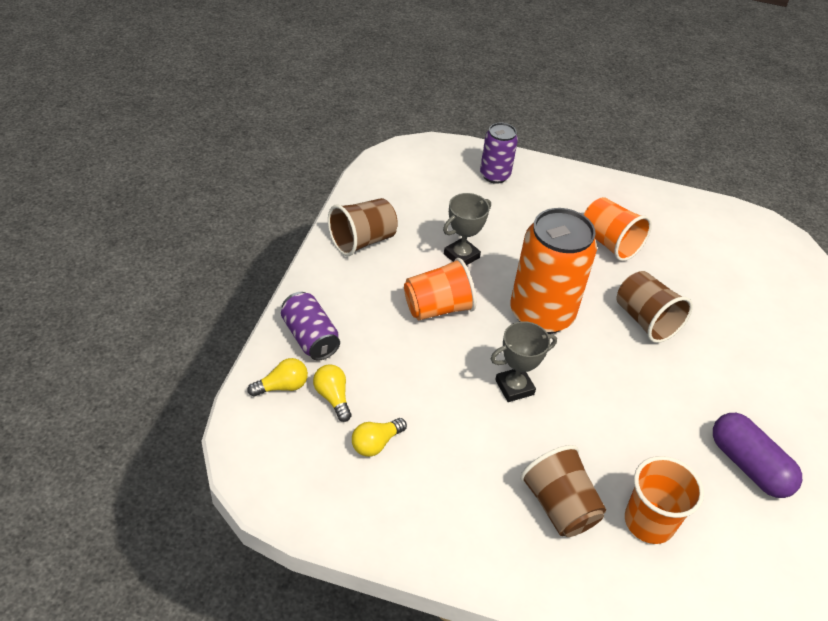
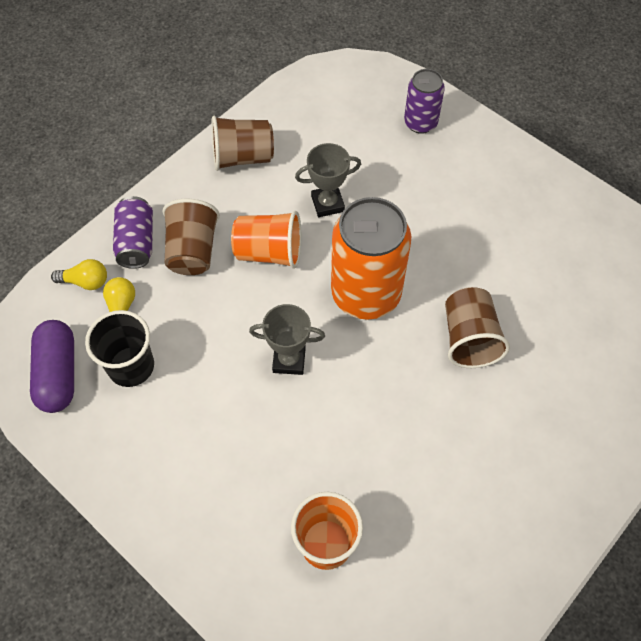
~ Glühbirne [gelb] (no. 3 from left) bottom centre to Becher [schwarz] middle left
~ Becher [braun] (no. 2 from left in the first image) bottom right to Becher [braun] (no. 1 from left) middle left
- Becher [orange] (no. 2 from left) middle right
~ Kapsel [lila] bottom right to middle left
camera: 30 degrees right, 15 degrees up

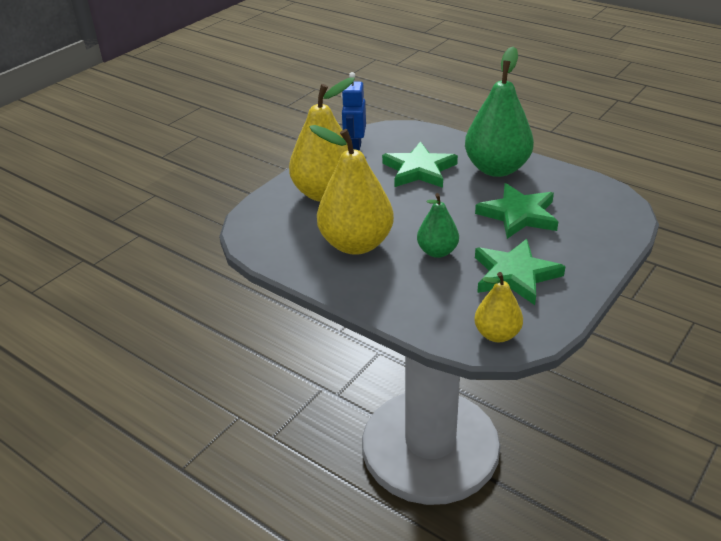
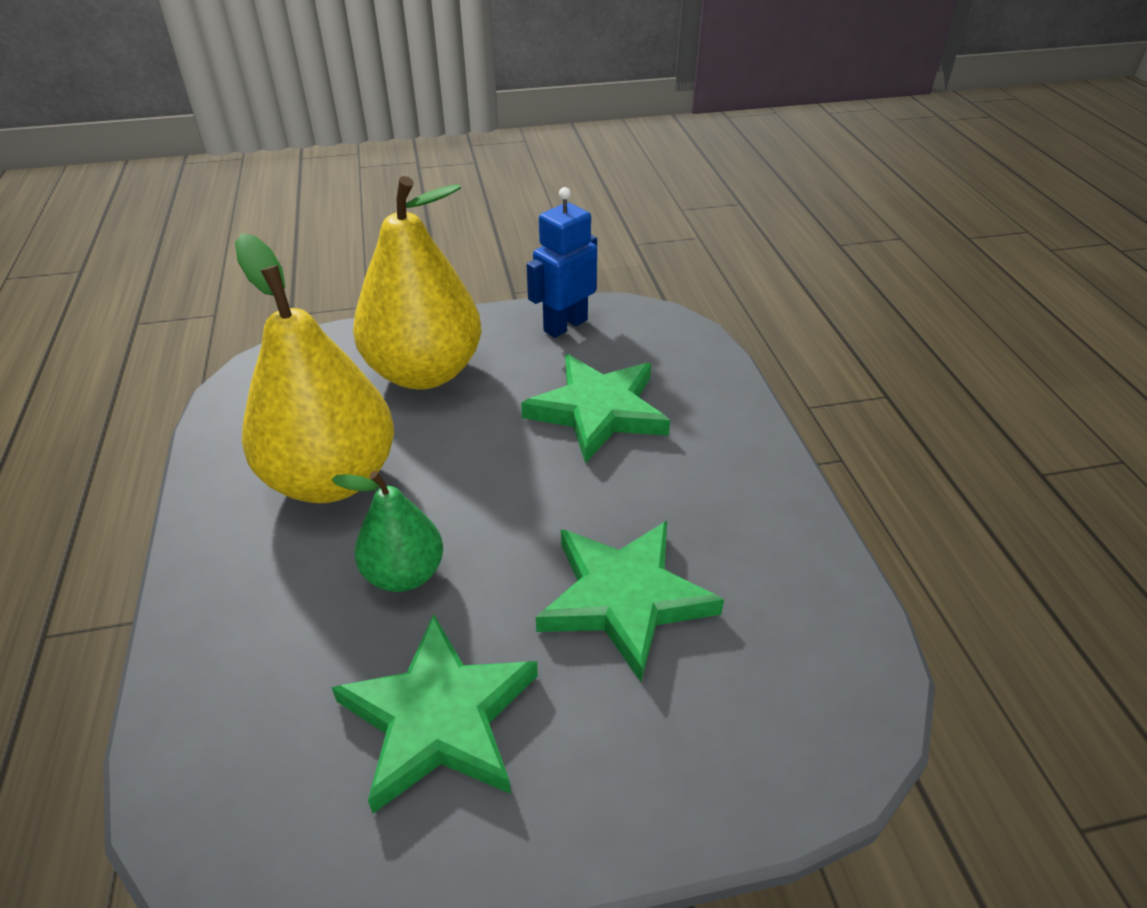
- Birne [grün] (no. 2 from left) top right
- Birne [gelb] (no. 3 from left) middle right
camera: 40 degrees right, 5 degrees up

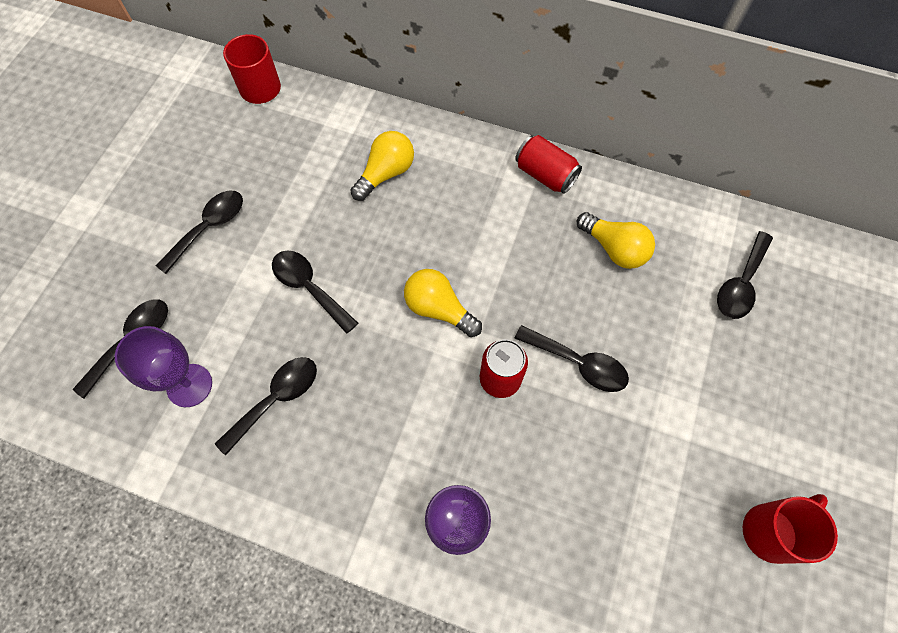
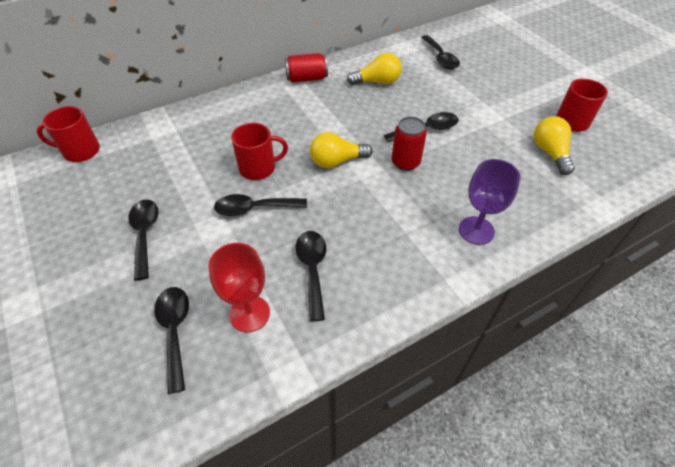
~ Kelch [lila] (no. 1 from left) middle left to Kelch [rot] centre
~ Glühbirne [gelb] (no. 1 from left in the first image) top centre to Glühbirne [gelb] (no. 3 from left) top right
+ Tasse [rot] (no. 2 from left) top centre
camera: 50 degrees left, 15 degrees down

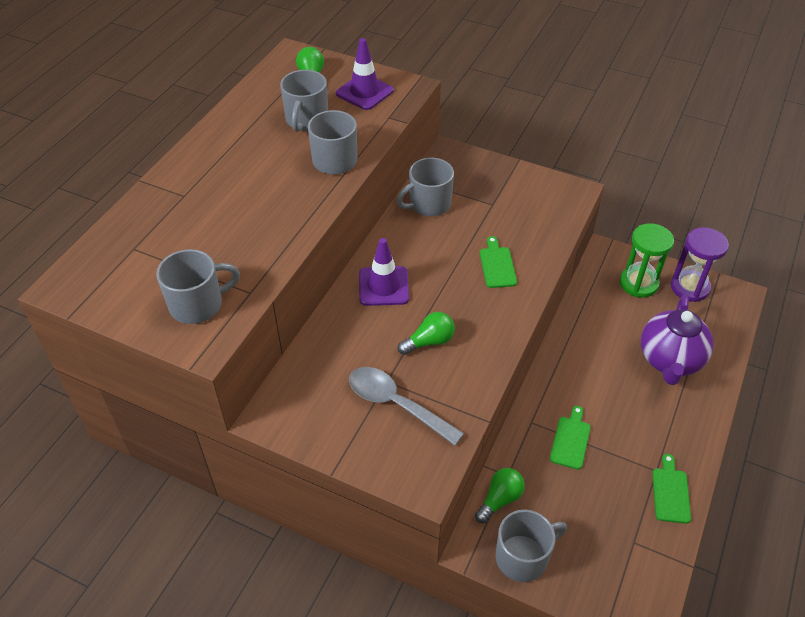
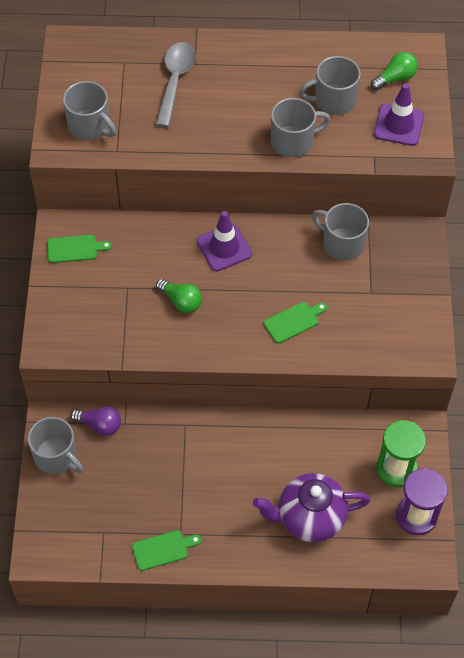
~ Löffel [grau] centre to top centre
~ Glühbirne [grün] (no. 3 from left) bottom centre to Glühbirne [lila] middle left
~ Schneidebrett [grün] (no. 2 from left in the first image) bottom right to Schneidebrett [grün] (no. 1 from left) middle left
camera: 65 degrees right, 10 degrees up

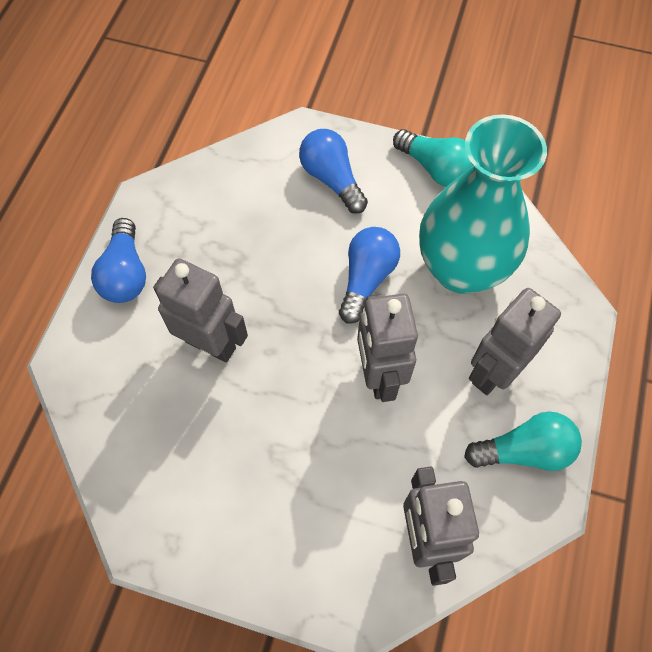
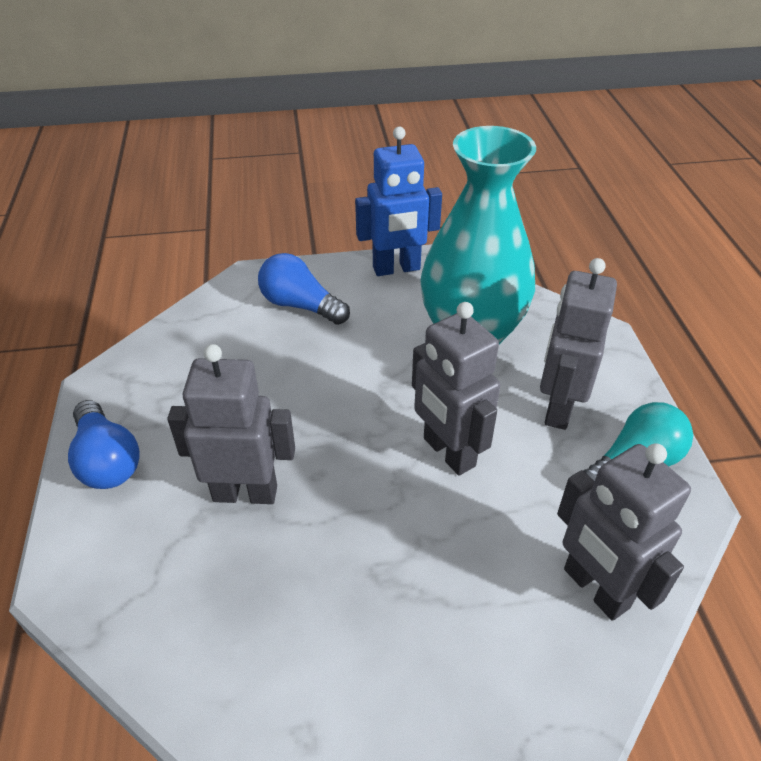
- Glühbirne [blau] (no. 3 from left) centre
~ Glühbirne [türkis] (no. 1 from left) top centre to Roboter [blau] top centre
camera: 25 degrees left, 20 degrees down

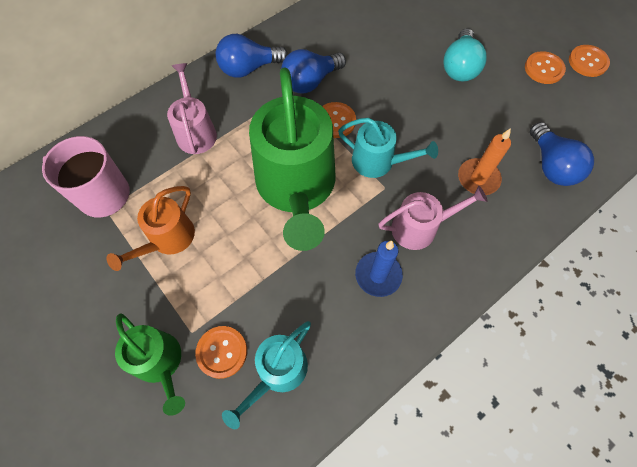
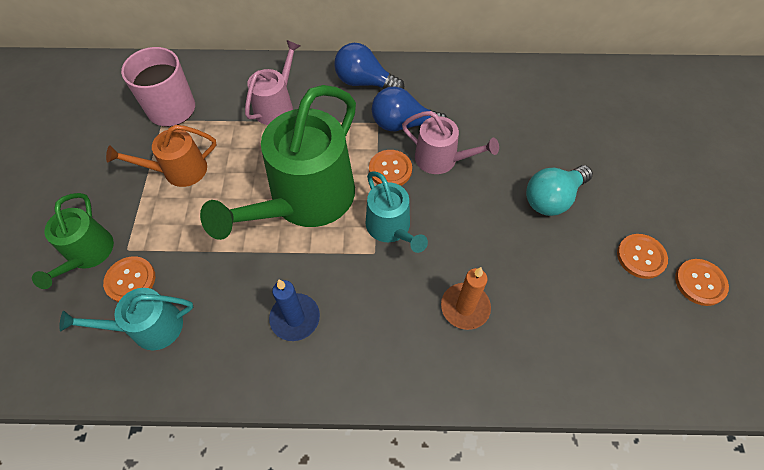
~ Gießkanne [rosa] (no. 2 from left) middle right to top centre
- Glühbirne [blau] (no. 3 from left) top right
camera: 40 degrees right, 5 degrees down

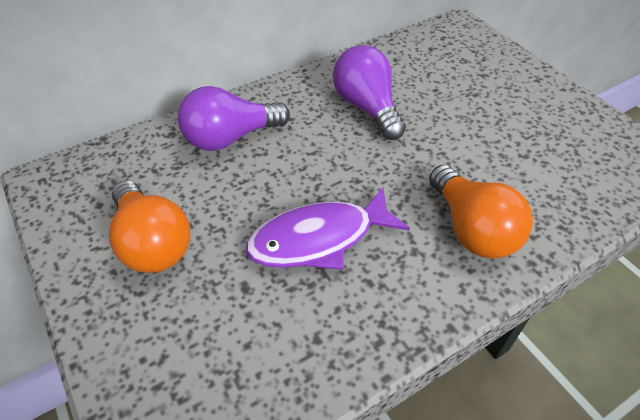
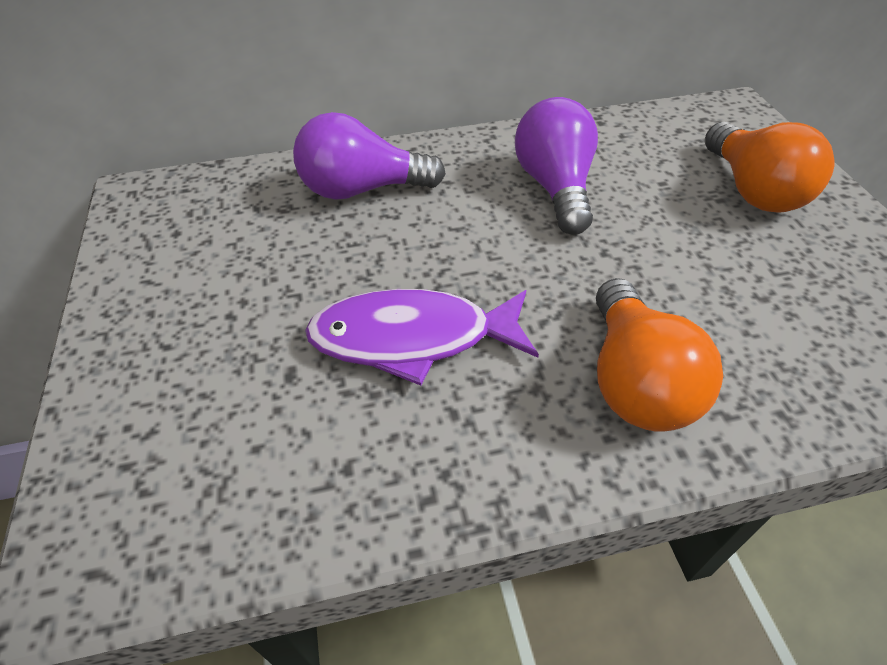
~ Glühbirne [orange] (no. 1 from left in the first image) middle left to Glühbirne [orange] (no. 2 from left) top right
camera: 20 degrees right, 0 degrees up

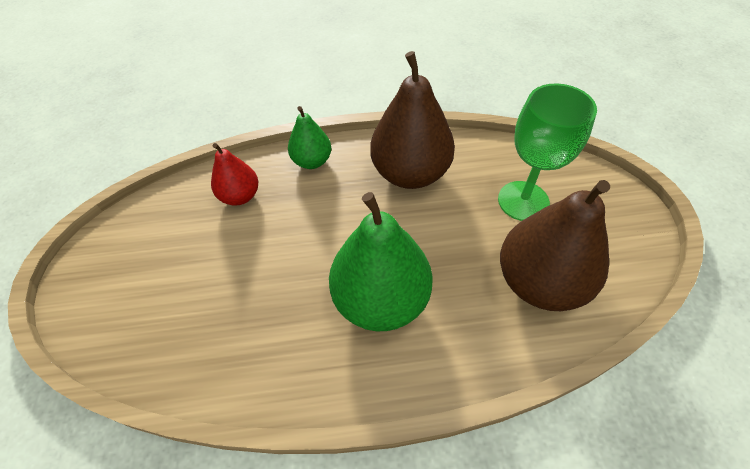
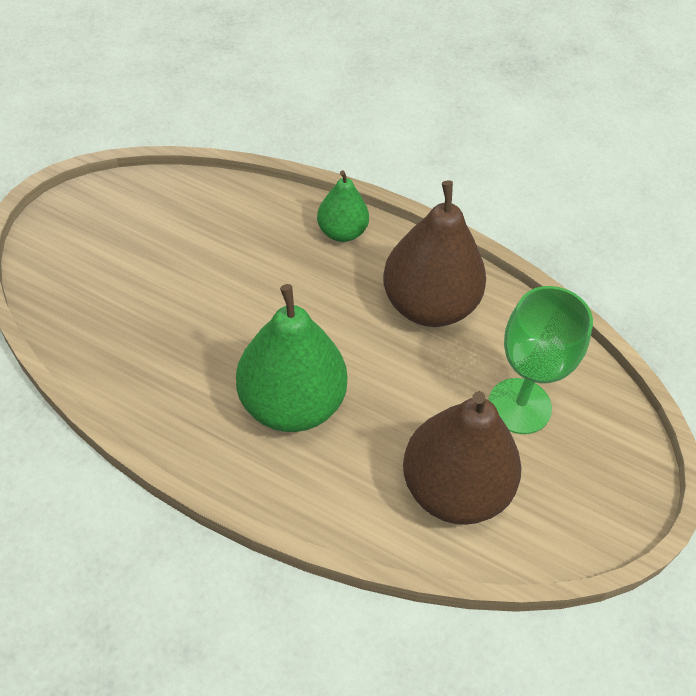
- Birne [rot] middle left
camera: 30 degrees right, 0 degrees up

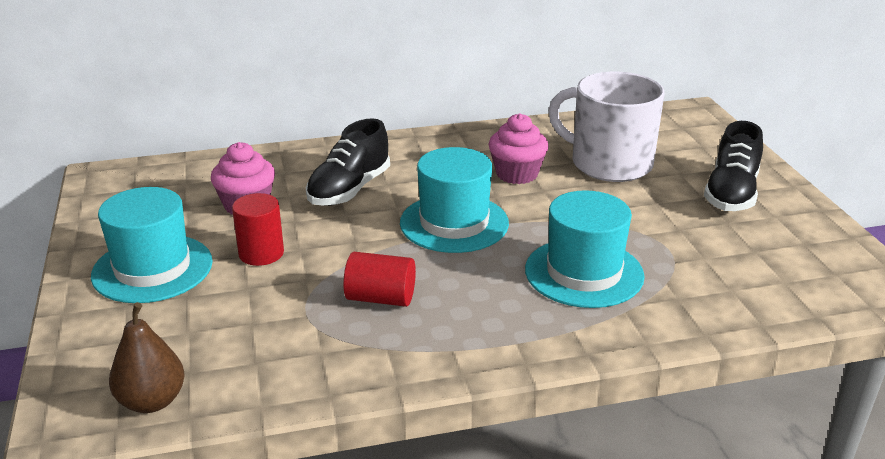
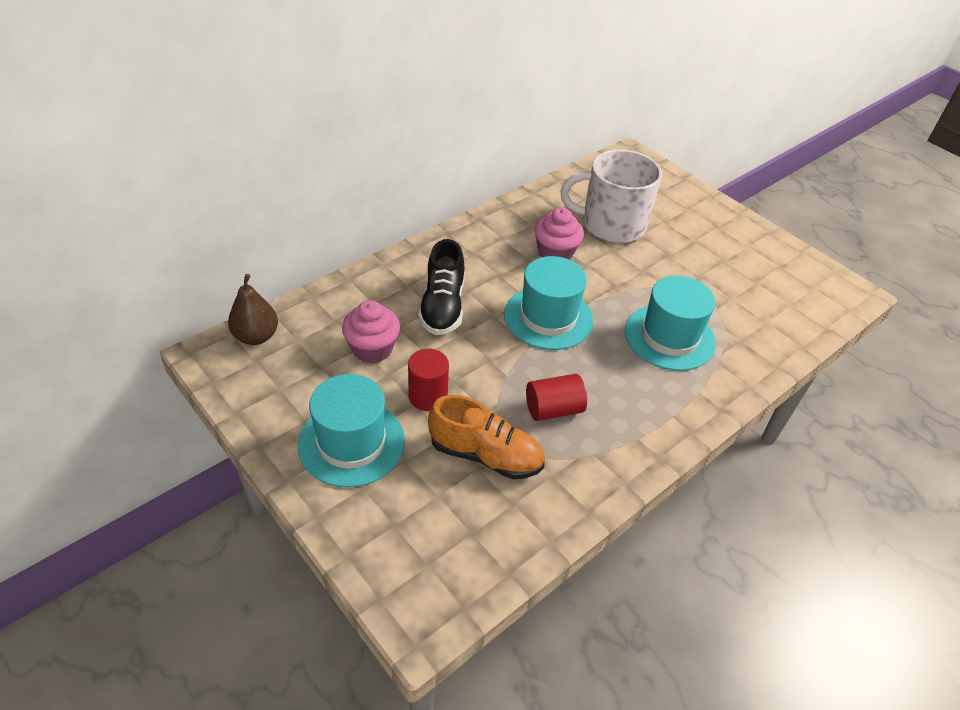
~ Birne [braun] bottom left to middle left
- Schuh [schwarz] (no. 2 from left) middle right
+ Schuh [orange] centre
camera: 30 degrees left, 15 degrees up

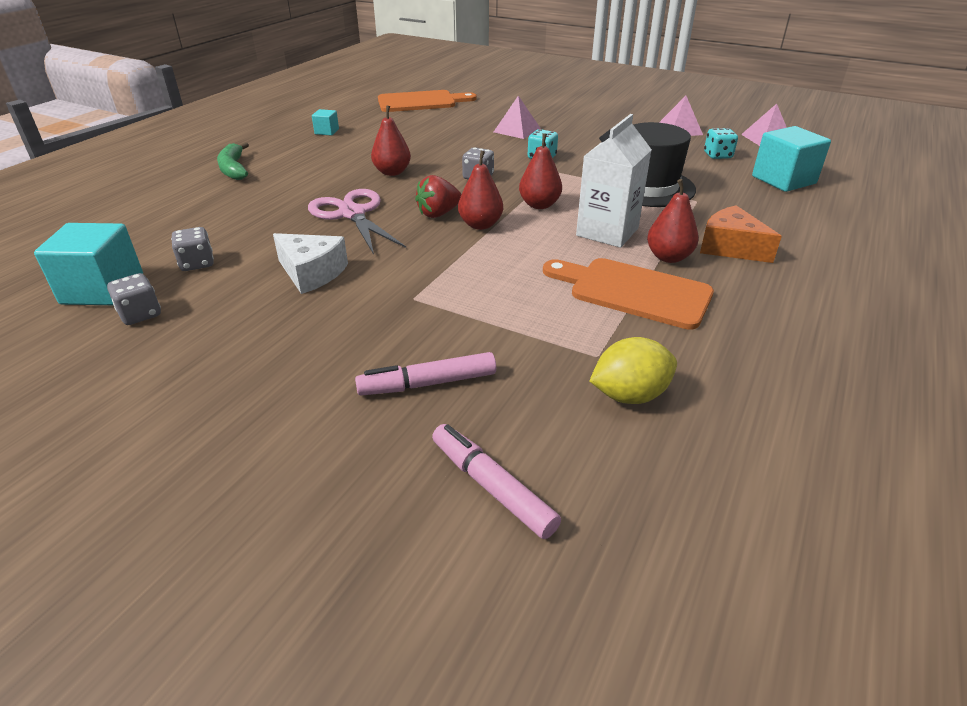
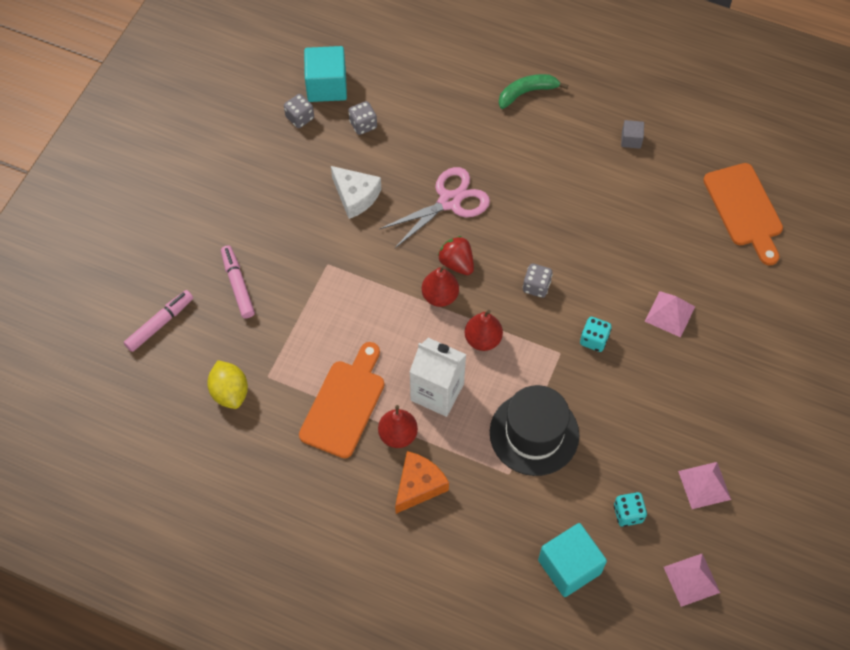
~ Käse [weiß] middle left = top centre 75 degrees counterclockwise
~ Kubus [türkis] (no. 2 from left) top centre to Kubus [grau] top right
- Birne [rot] (no. 1 from left) top centre
camera: 85 degrees right, 25 degrees up

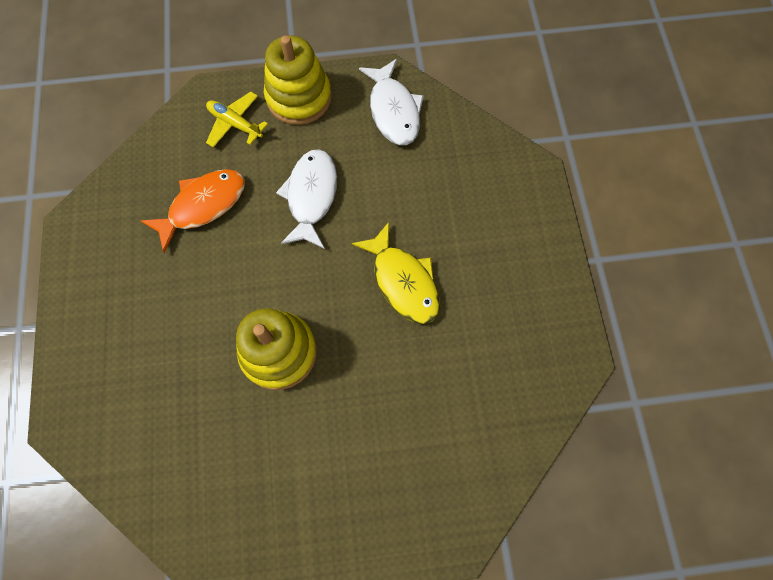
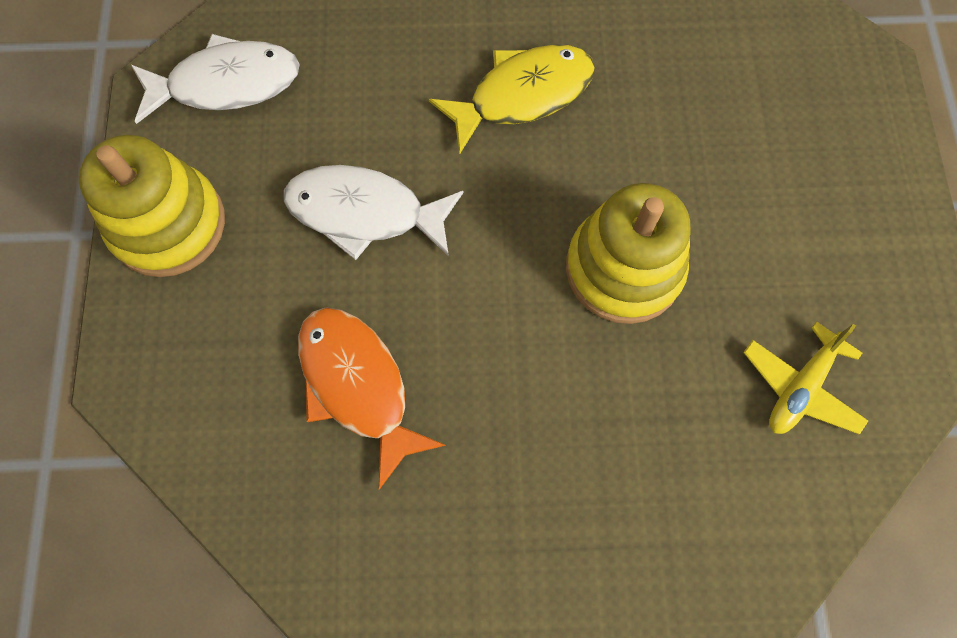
~ Flugzeug [gelb] top left to middle right
camera: 85 degrees left, 0 degrees up

